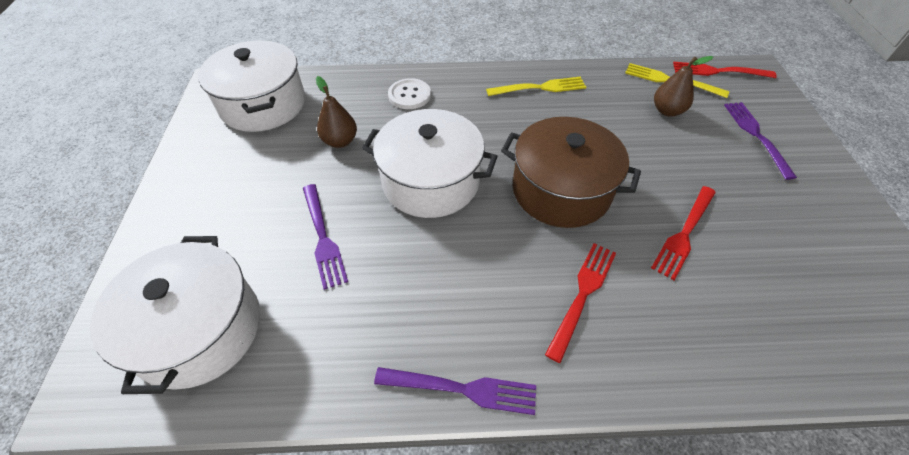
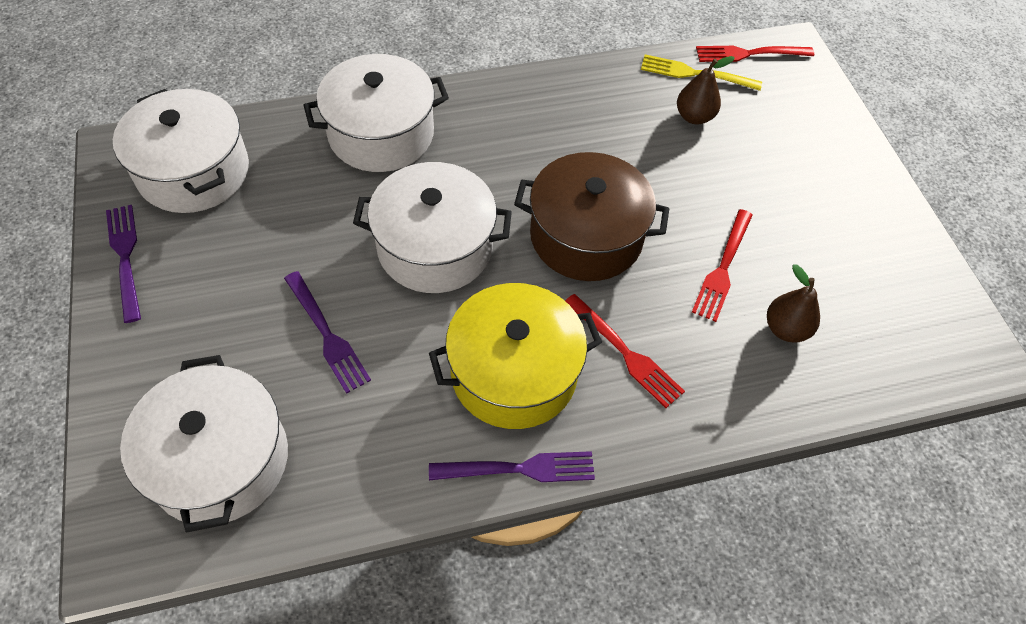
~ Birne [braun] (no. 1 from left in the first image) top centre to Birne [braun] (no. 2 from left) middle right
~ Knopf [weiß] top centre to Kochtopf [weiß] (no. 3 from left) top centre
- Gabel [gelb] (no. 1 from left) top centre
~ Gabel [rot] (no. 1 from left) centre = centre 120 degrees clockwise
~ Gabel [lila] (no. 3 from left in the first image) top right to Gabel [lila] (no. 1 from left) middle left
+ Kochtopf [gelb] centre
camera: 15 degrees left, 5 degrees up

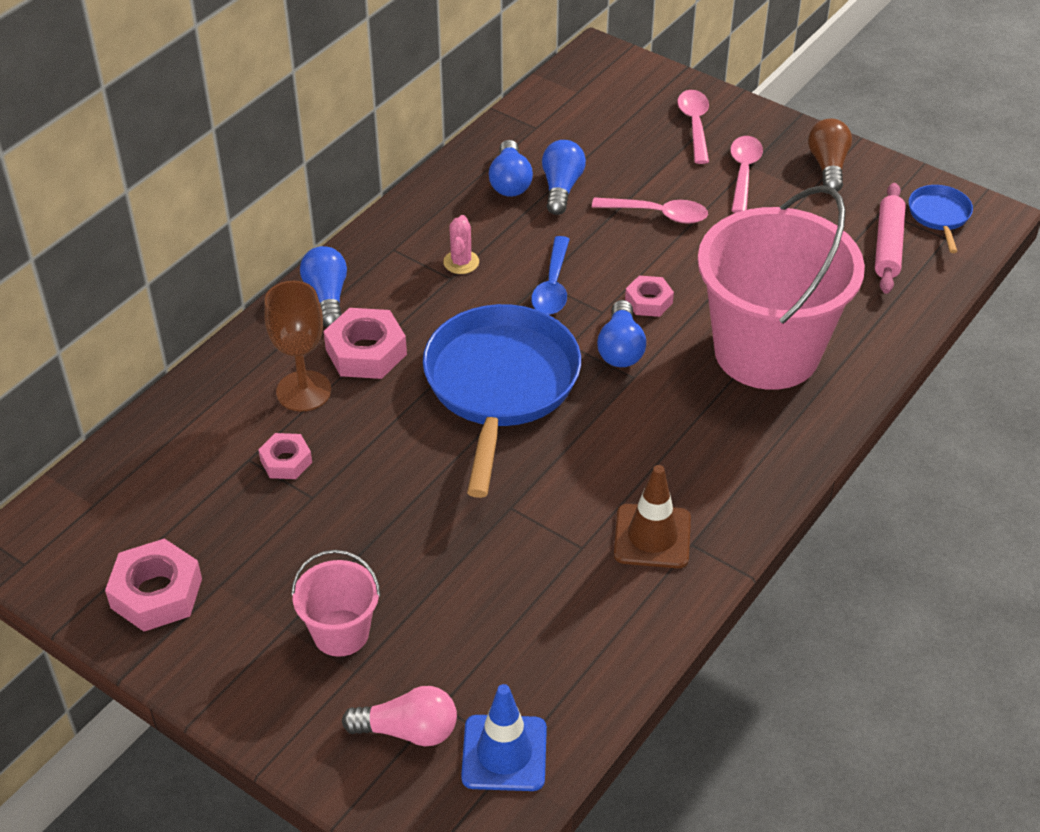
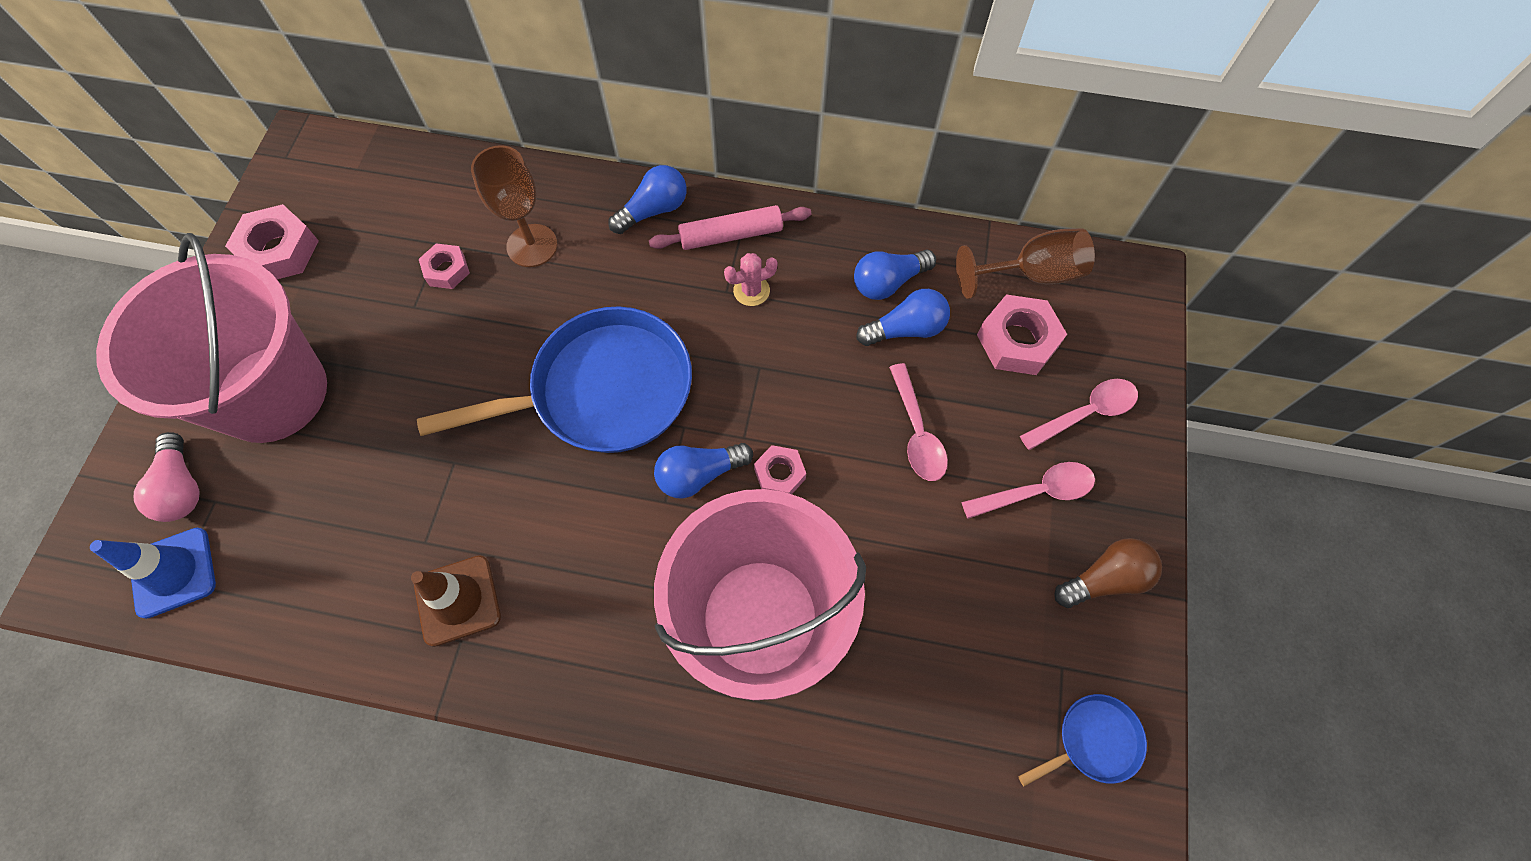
~ Eimer [rosa] (no. 1 from left) bottom left = middle left x2.18
~ Sechskantmutter [rosa] (no. 3 from left in the first image) centre to Sechskantmutter [rosa] (no. 4 from left) middle right
- Löffel [blau] top centre
~ Nudelholz [rosa] top right to top centre
+ Kelch [braun] (no. 2 from left) top right
camera: 65 degrees right, 20 degrees up

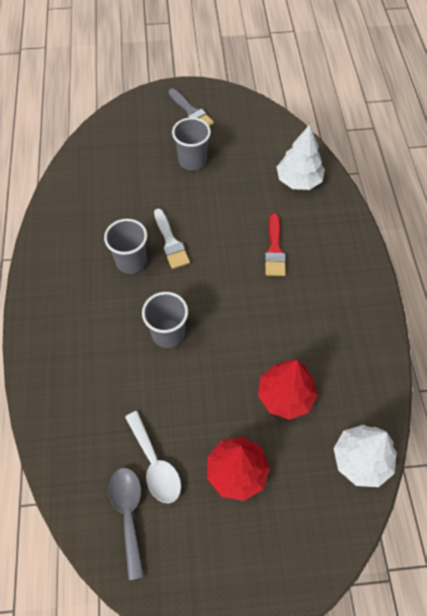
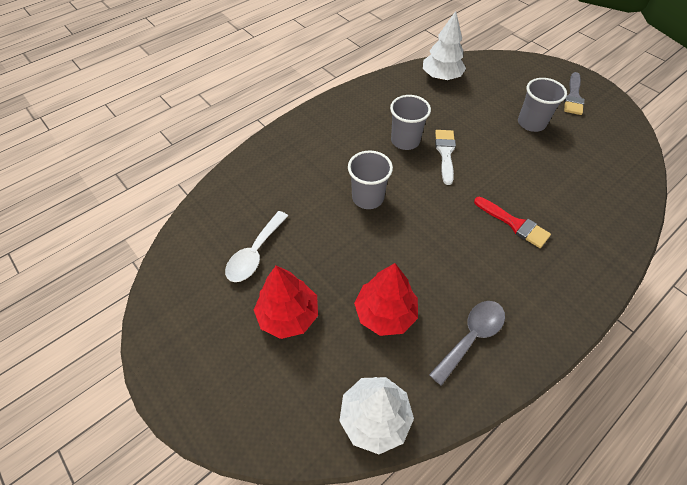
~ Löffel [grau] bottom left to bottom right
~ Pinsel [weiß] centre = top centre 150 degrees clockwise
~ Pinsel [rot] centre = middle right 105 degrees counterclockwise
~ Baum [weiß] (no. 1 from left in the first image) top right to Baum [weiß] (no. 2 from left) top centre
camera: 55 degrees right, 5 degrees down

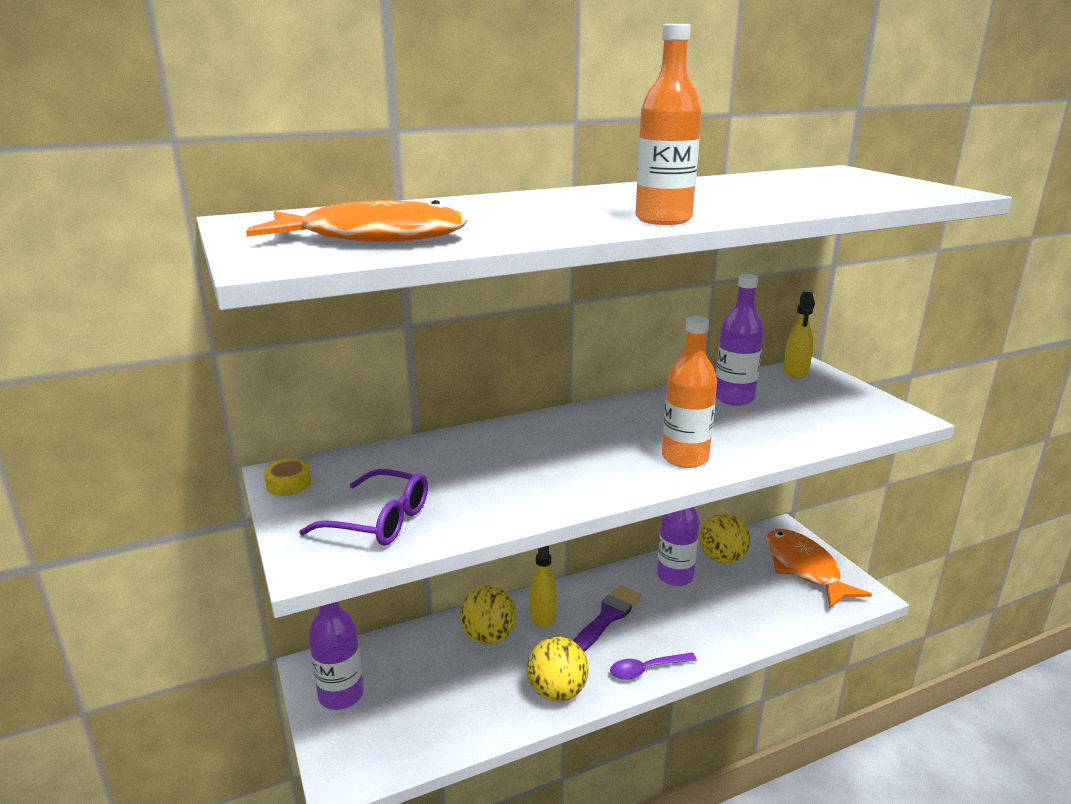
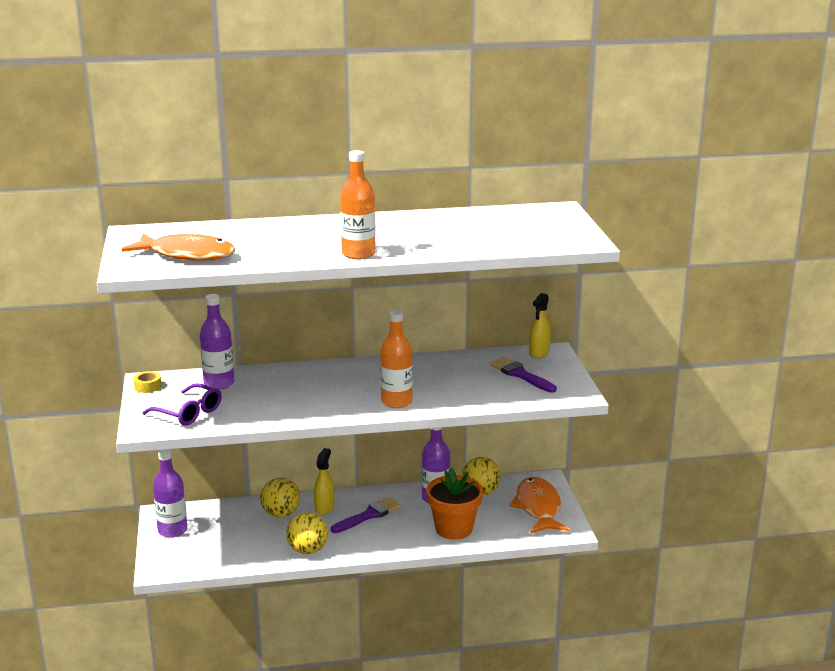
- Löffel [lila] bottom centre
~ Flasche [lila] (no. 3 from left in the first image) middle right to Flasche [lila] (no. 2 from left) middle left
+ Blumentopf [orange] bottom centre
+ Pinsel [lila] (no. 2 from left) centre
camera: 15 degrees right, 0 degrees up

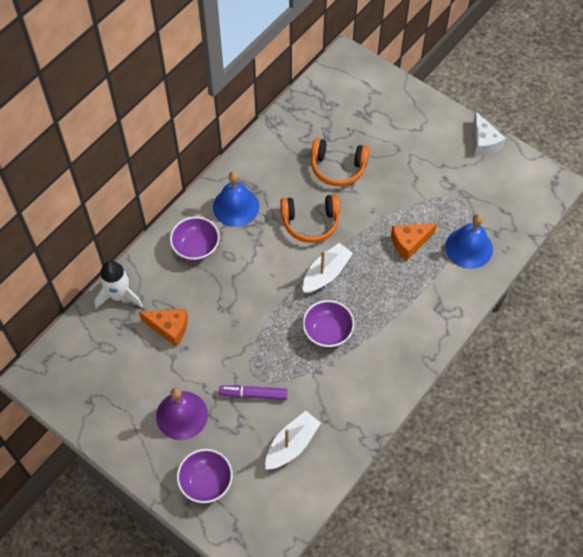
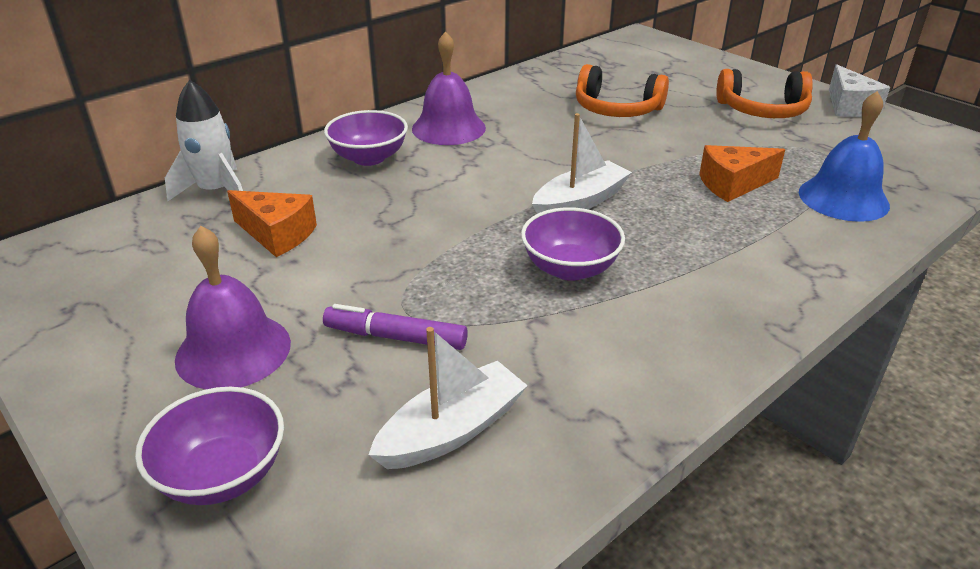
~ Glocke [blau] (no. 1 from left) centre to Glocke [lila] (no. 2 from left) top centre
~ Kopfhörer [orange] (no. 1 from left in the first image) centre to Kopfhörer [orange] (no. 2 from left) top right
camera: 10 degrees right, 25 degrees down

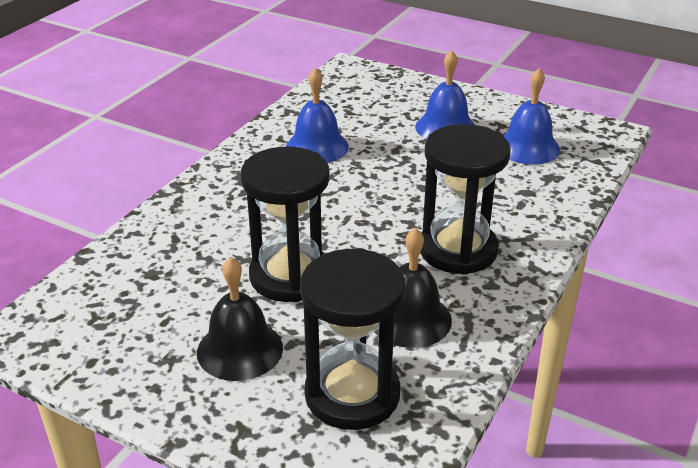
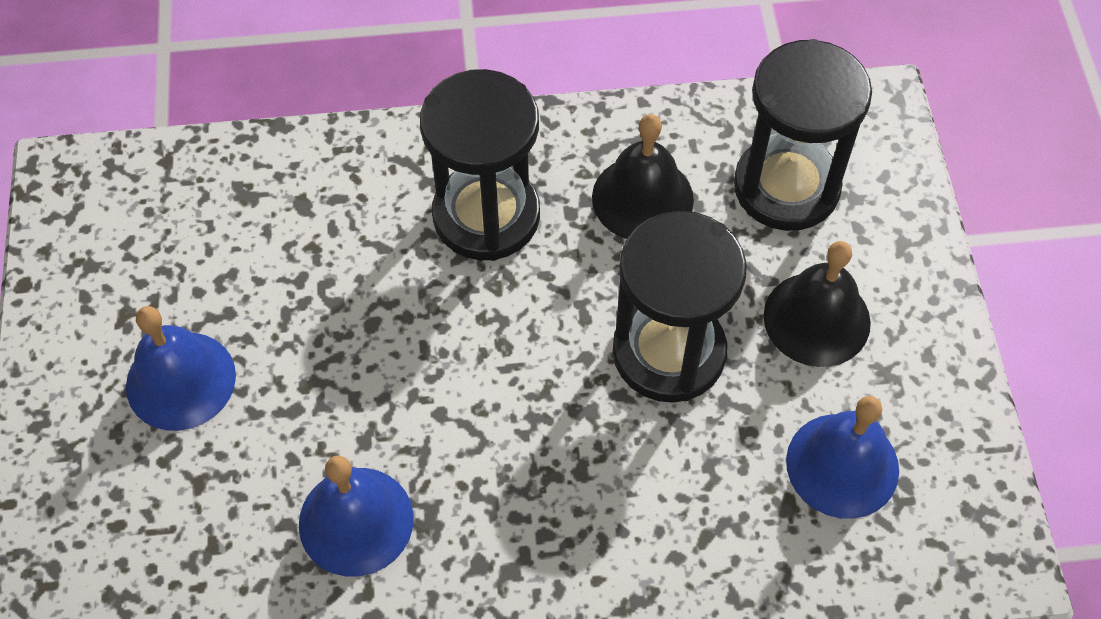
~ Glocke [blau] (no. 3 from left) top right to bottom right
camera: 125 degrees left, 25 degrees up

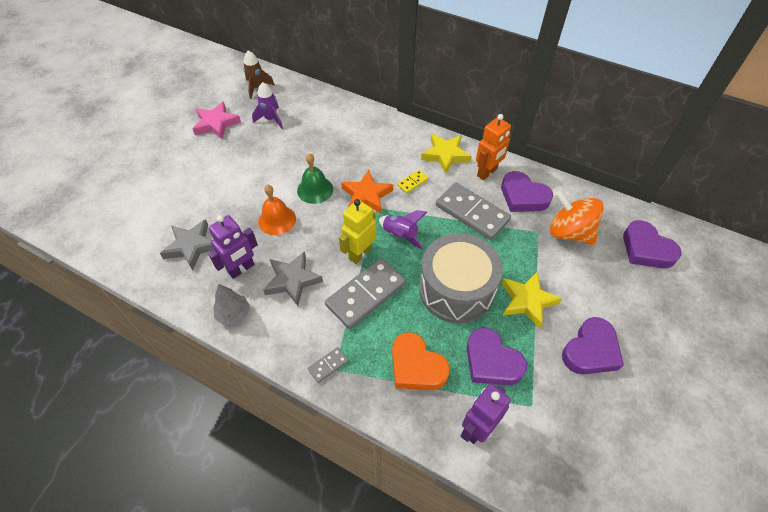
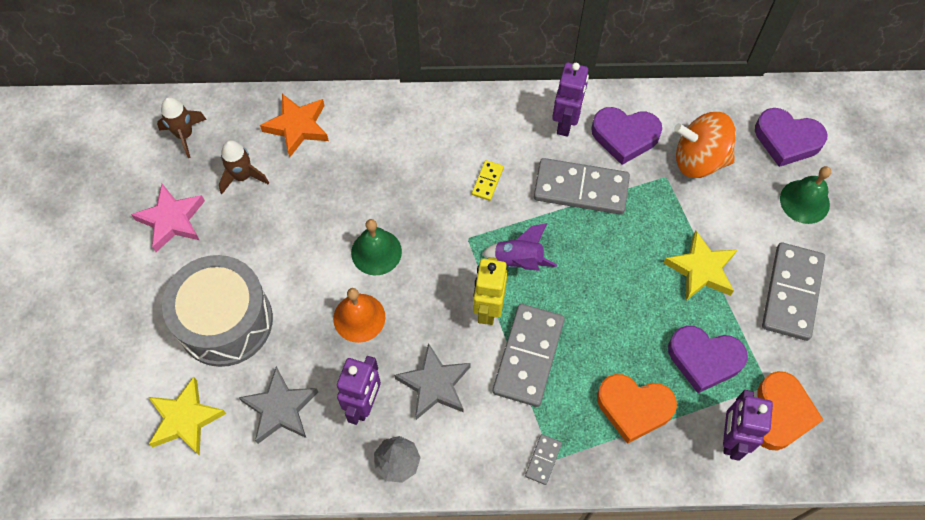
~ Rakete [lila] (no. 1 from left) top centre to Rakete [braun] (no. 2 from left) top left
~ Stern [orange] centre to top left
~ Trommel [grau] centre to middle left
~ Stern [gelb] (no. 1 from left) top centre to bottom left
~ Roboter [orange] top centre to Roboter [lila] (no. 2 from left) top centre
~ Herz [lila] (no. 3 from left) bottom right to Dominostein [grau] (no. 4 from left) middle right
+ Herz [orange] (no. 2 from left) bottom right
+ Glocke [grün] (no. 2 from left) middle right
camera: 30 degrees left, 10 degrees up

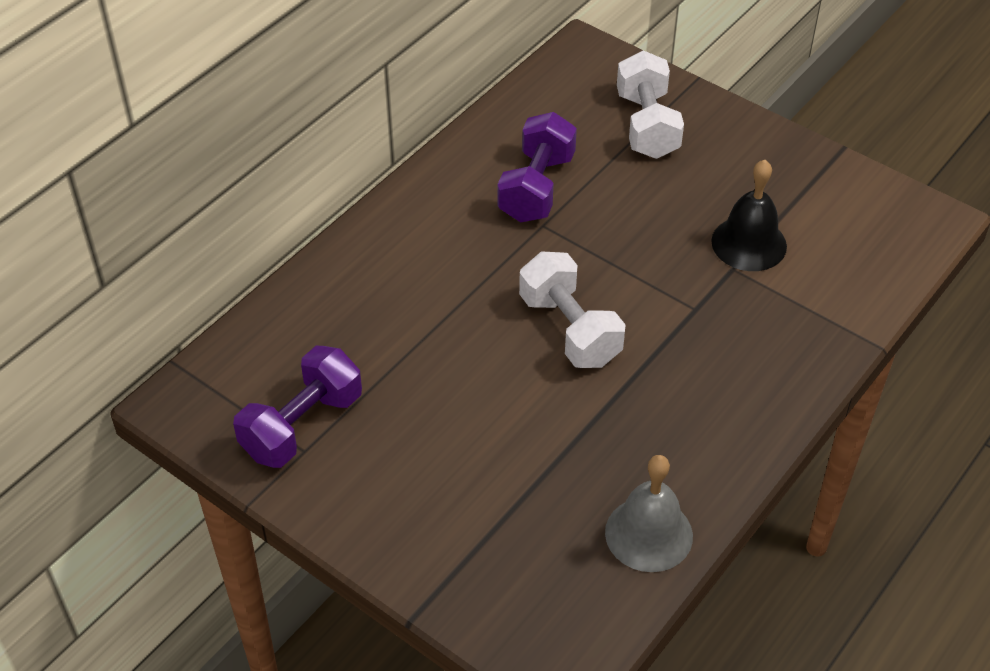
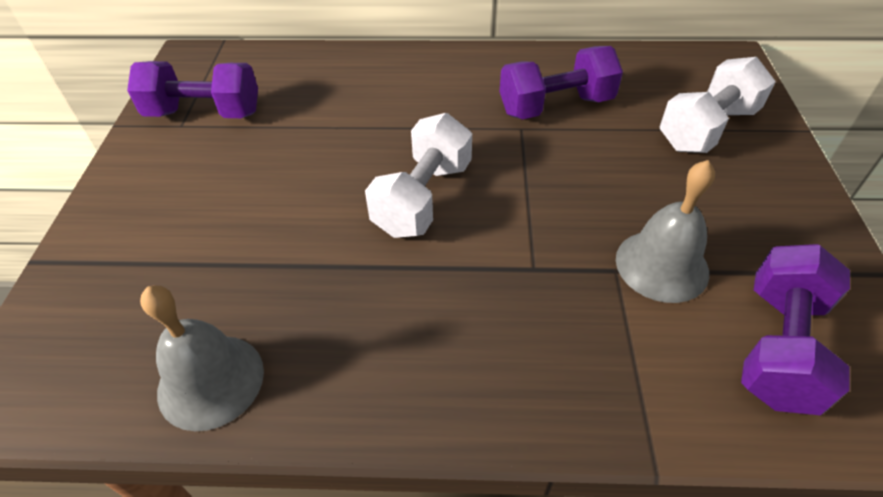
~ Glocke [schwarz] top right to Glocke [grau] (no. 2 from left) middle right
+ Hantel [lila] (no. 3 from left) middle right
camera: 55 degrees right, 0 degrees up

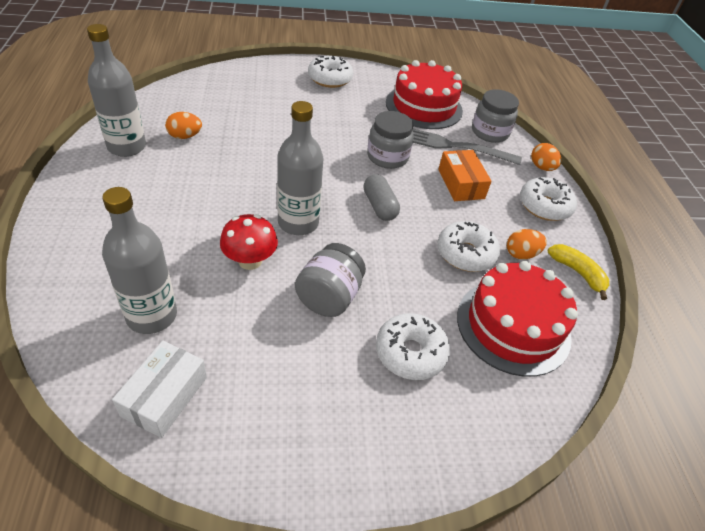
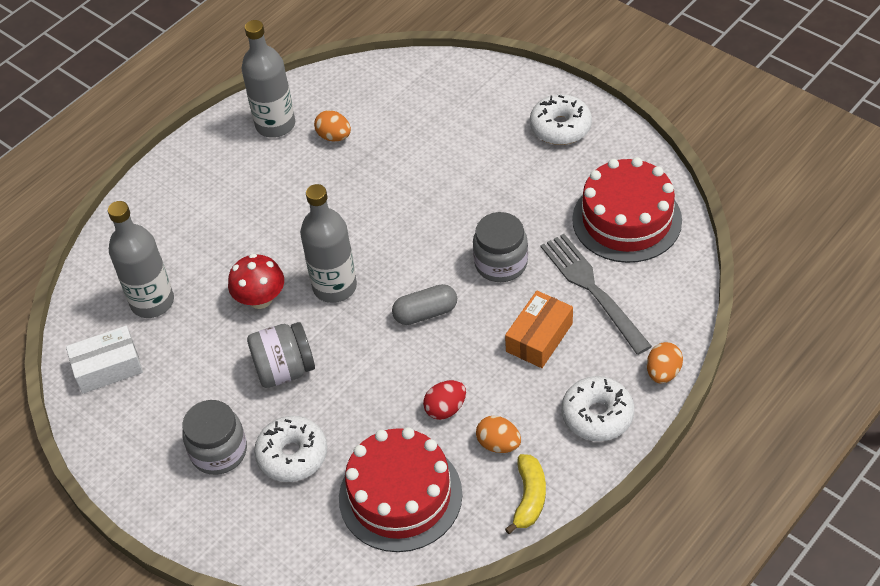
~ Kapsel [grau] centre = centre 45 degrees clockwise
~ Donut [weiß] (no. 3 from left) centre to Ei [rot] bottom centre
~ Einmachglas [grau] (no. 3 from left in the first image) top right to Einmachglas [grau] (no. 1 from left) bottom left
camera: 55 degrees right, 5 degrees up

